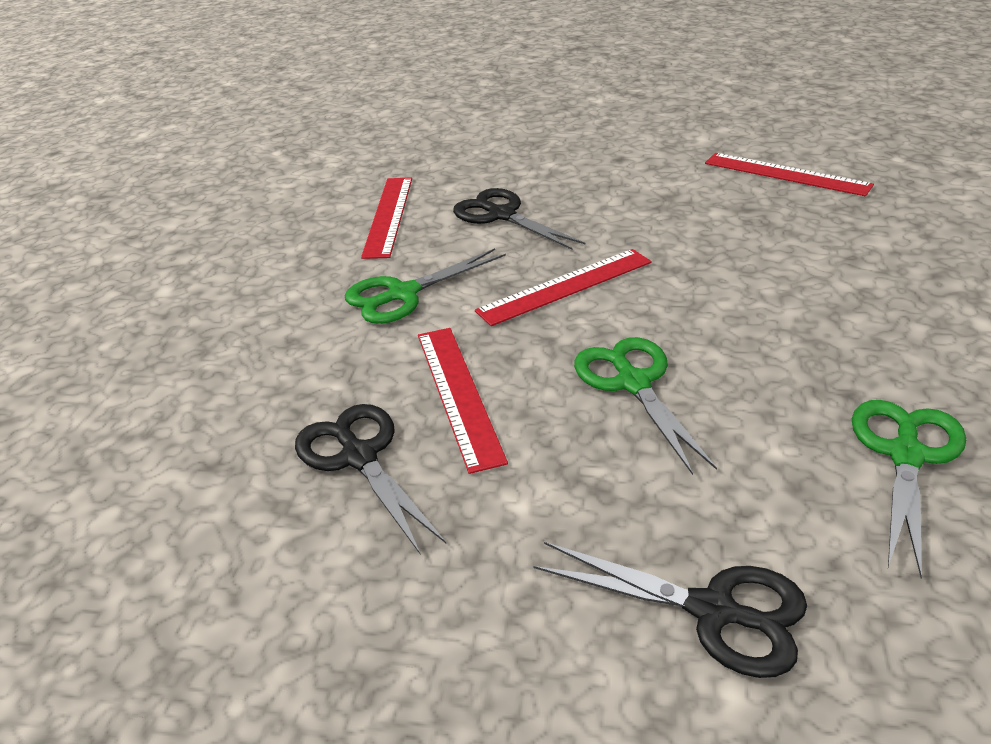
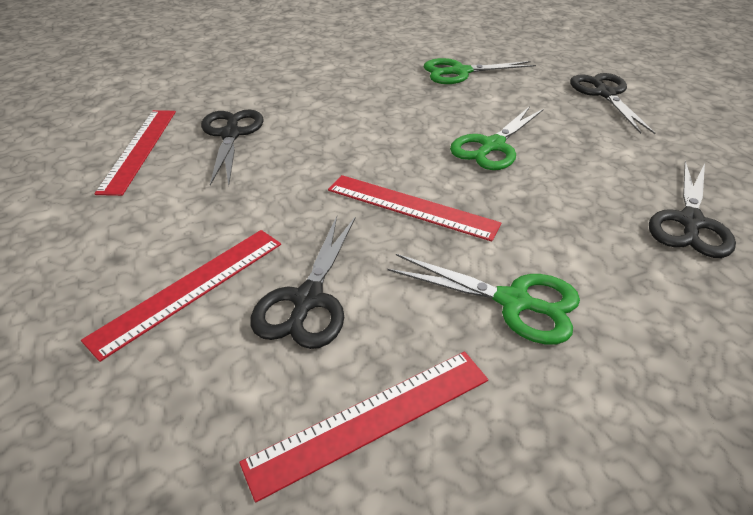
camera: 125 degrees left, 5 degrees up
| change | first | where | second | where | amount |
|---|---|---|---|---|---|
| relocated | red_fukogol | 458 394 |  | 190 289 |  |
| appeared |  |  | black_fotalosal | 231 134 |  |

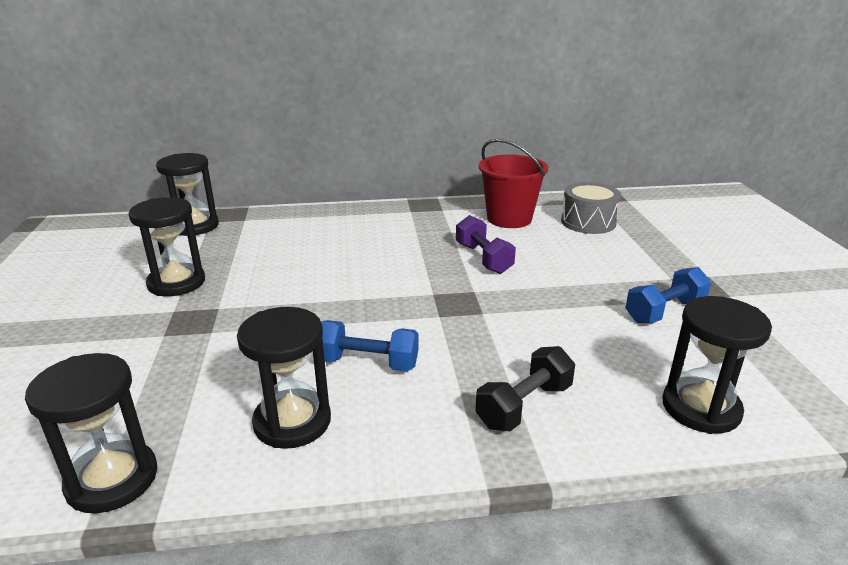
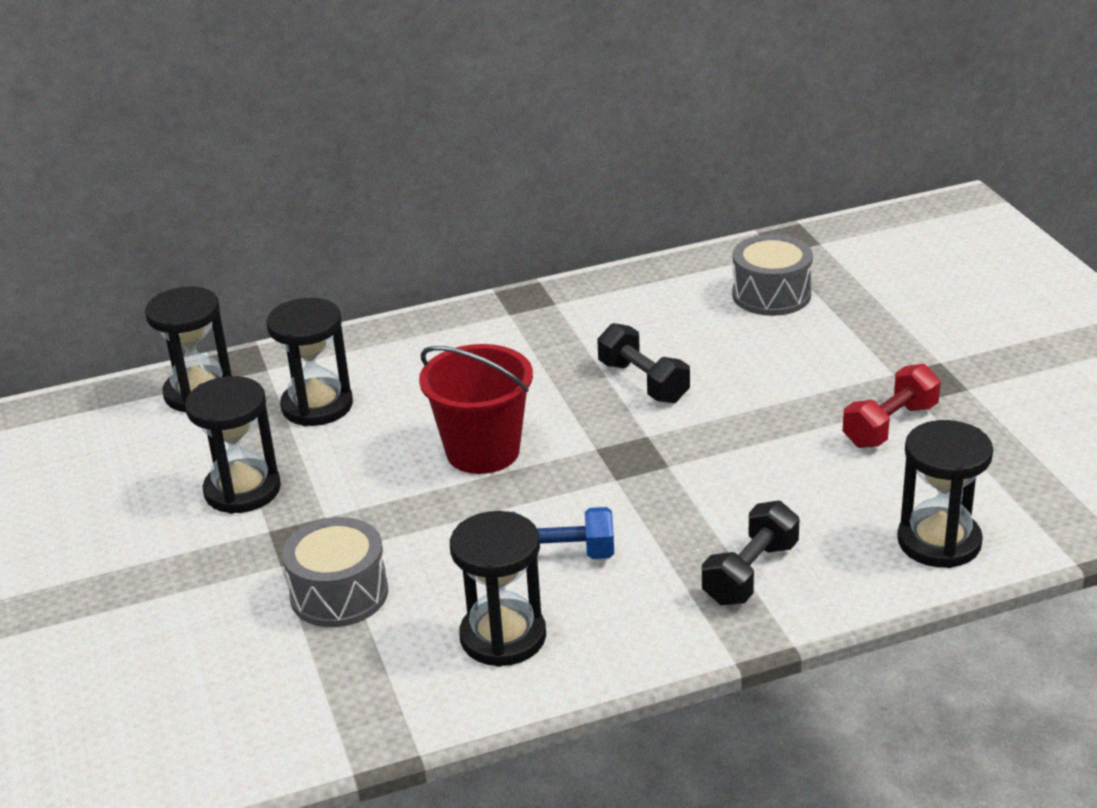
camera: 10 degrees left, 5 degrees up
| change | first | where | second | where | amount |
|---|---|---|---|---|---|
| relocated | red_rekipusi | 509 219 |  | 482 451 |  |
| colour | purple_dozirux | 483 258 | black_dozirux | 643 382 |  |
| colour | blue_dozirux | 664 311 | red_dozirux | 890 425 |  |
| relocated | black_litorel | 112 479 |  | 317 406 |  |
| appeared |  |  | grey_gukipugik | 339 594 |  |

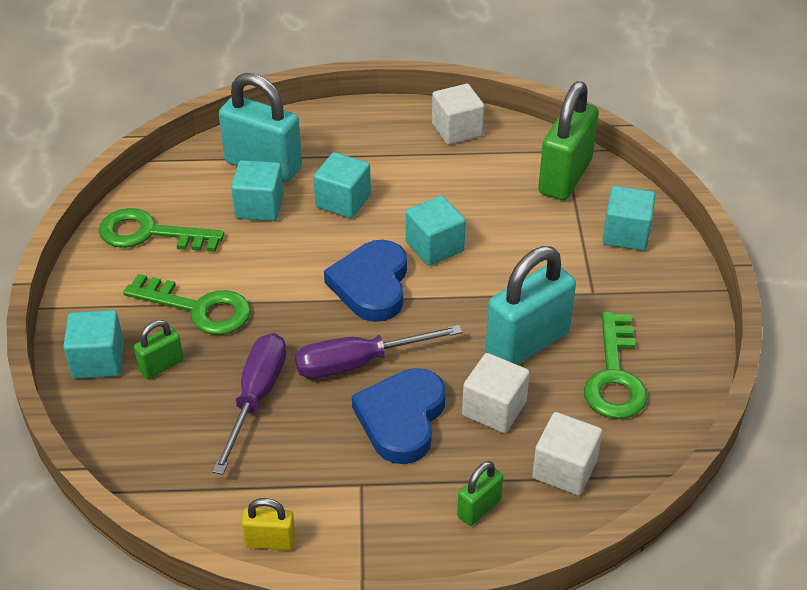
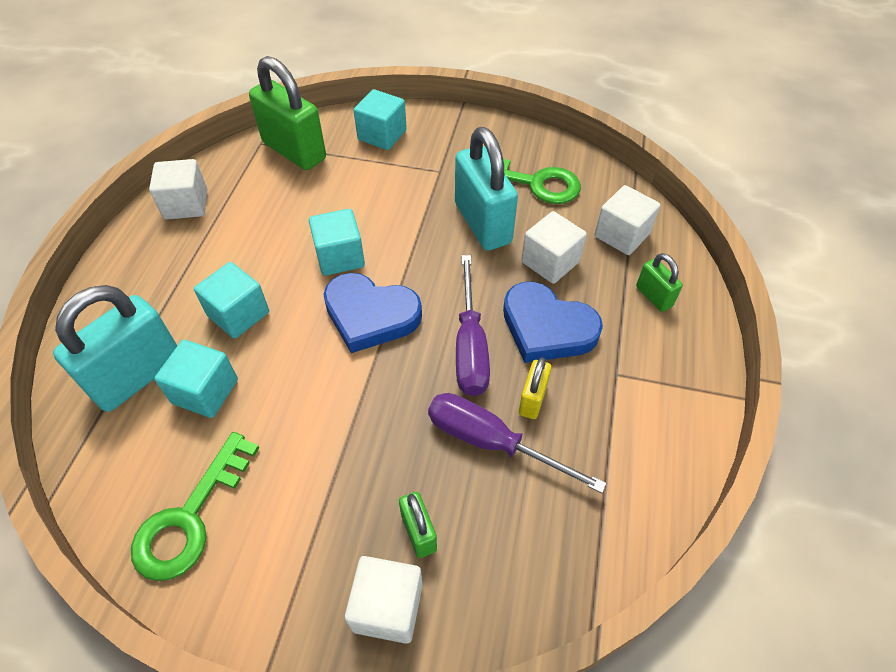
camera: 75 degrees left, 10 degrees up
| change | first | where | second | where | amount |
|---|---|---|---|---|---|
| missing | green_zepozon | 198 308 |  |  |  |
| colour | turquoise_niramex | 98 360 | white_niramex | 387 607 |  |
| relocated | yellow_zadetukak | 270 541 |  | 532 399 |  |

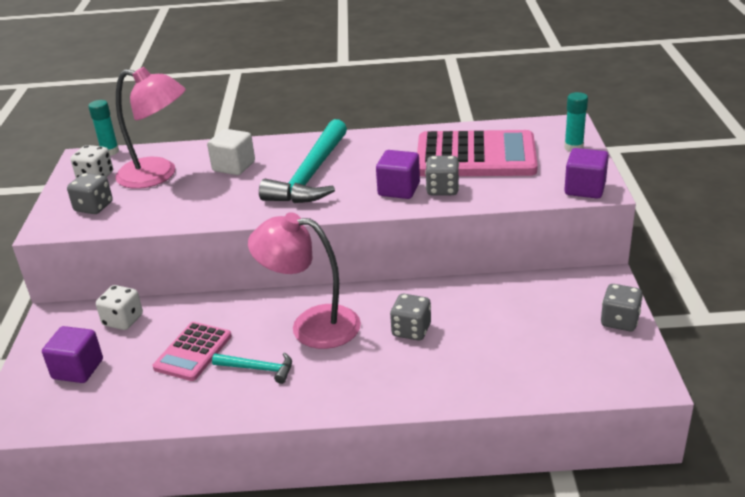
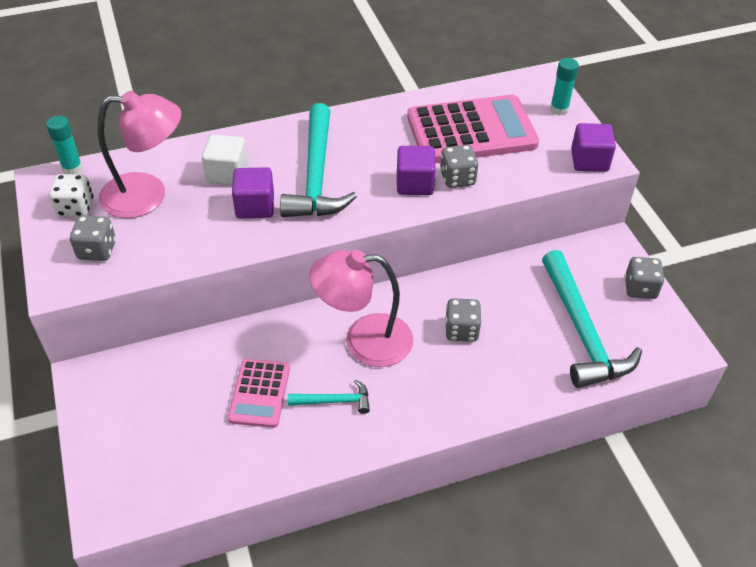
camera: 20 degrees left, 15 degrees up
| change | first | where | second | where | amount |
|---|---|---|---|---|---|
| missing | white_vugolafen | 123 320 |  |  |  |
| relocated | purple_niramex | 78 369 |  | 255 206 |  |
| appeared |  |  | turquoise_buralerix | 582 332 |  |

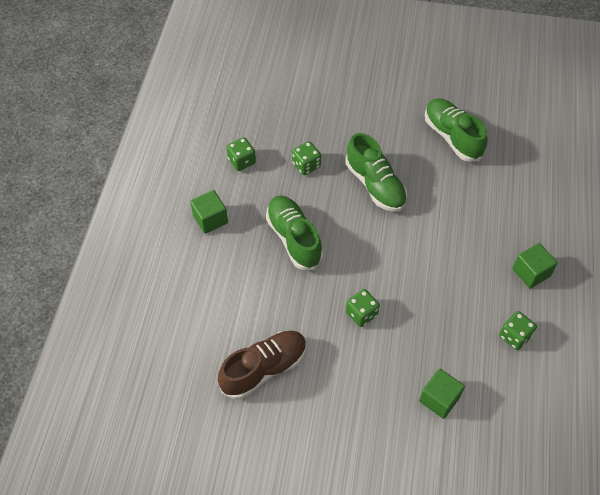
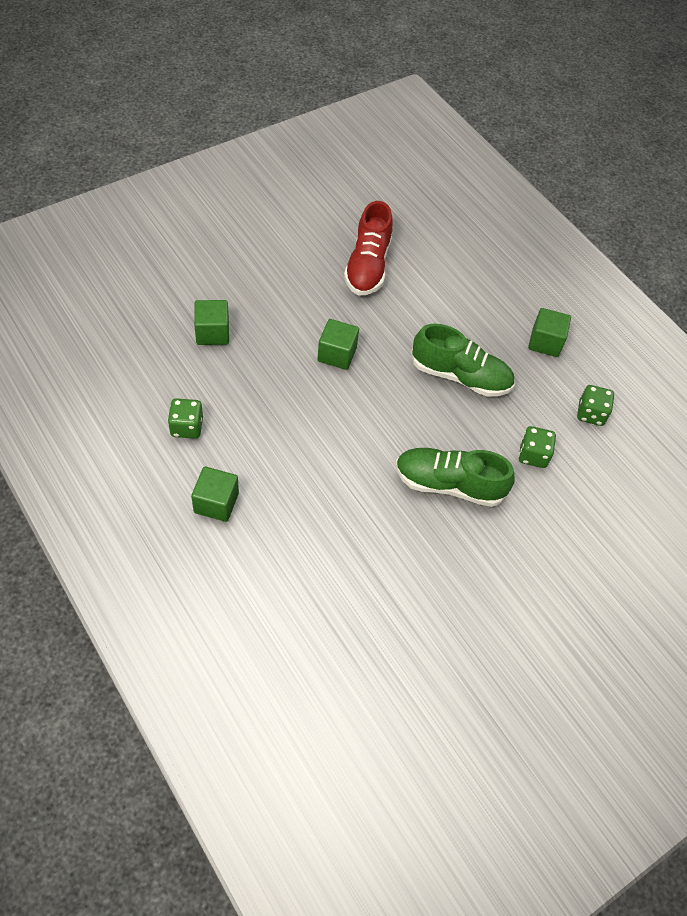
camera: 130 degrees right, 0 degrees up
| change | first | where | second | where | amount |
|---|---|---|---|---|---|
| missing | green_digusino | 452 137 |  |  |  |
| exchanged | green_vugolafen | 361 314 | green_niramex | 337 354 |  |
| colour | brown_digusino | 264 369 | red_digusino | 367 266 |  |

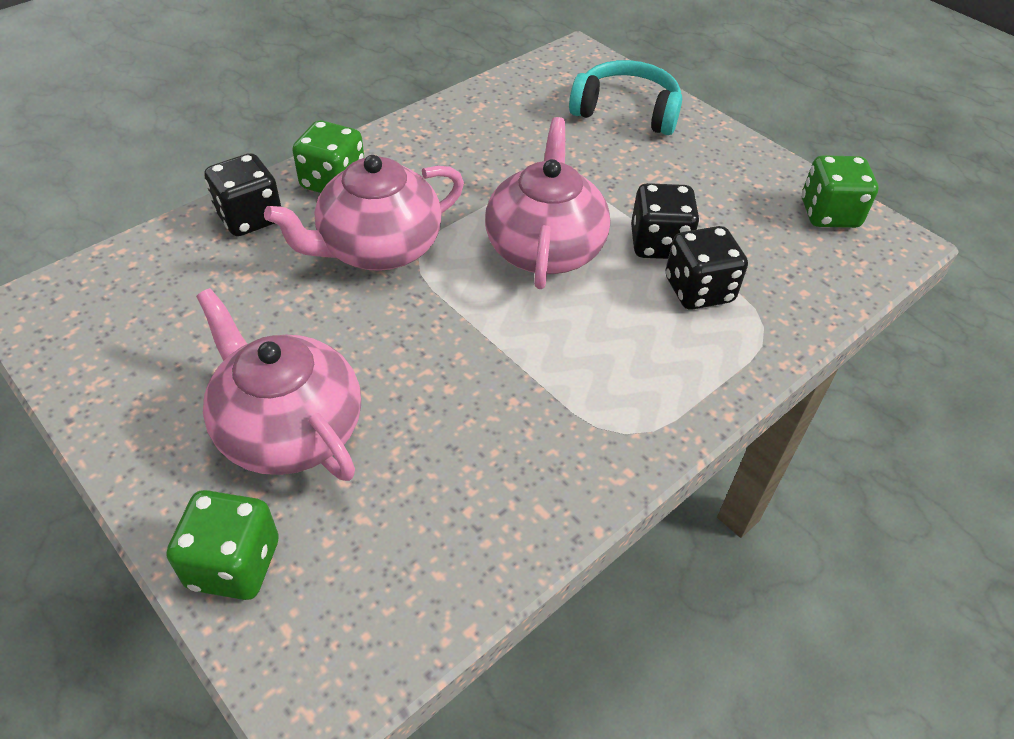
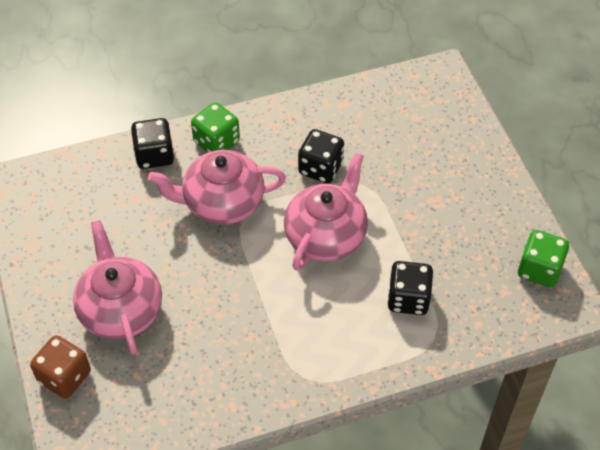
camera: 25 degrees right, 5 degrees up
| change | first | where | second | where | amount |
|---|---|---|---|---|---|
| missing | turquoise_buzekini | 626 111 |  |  |  |
| relocated | black_vugolafen | 659 244 |  | 320 168 |  |
| colour | green_vugolafen | 234 564 | brown_vugolafen | 64 377 |  |

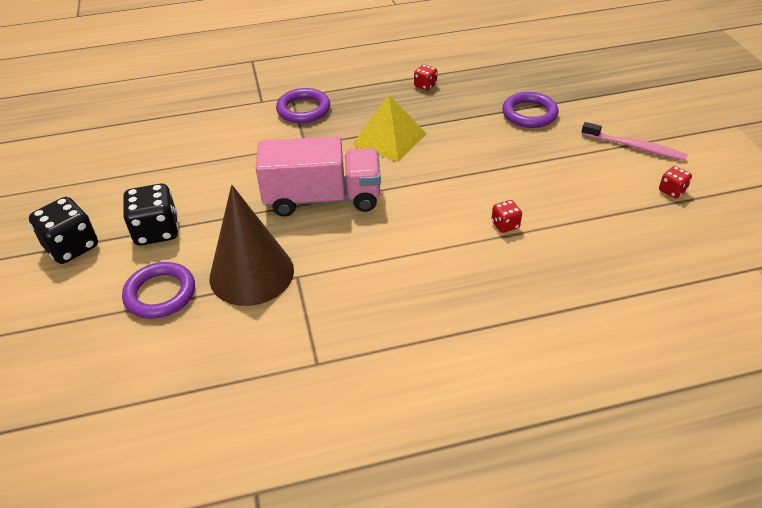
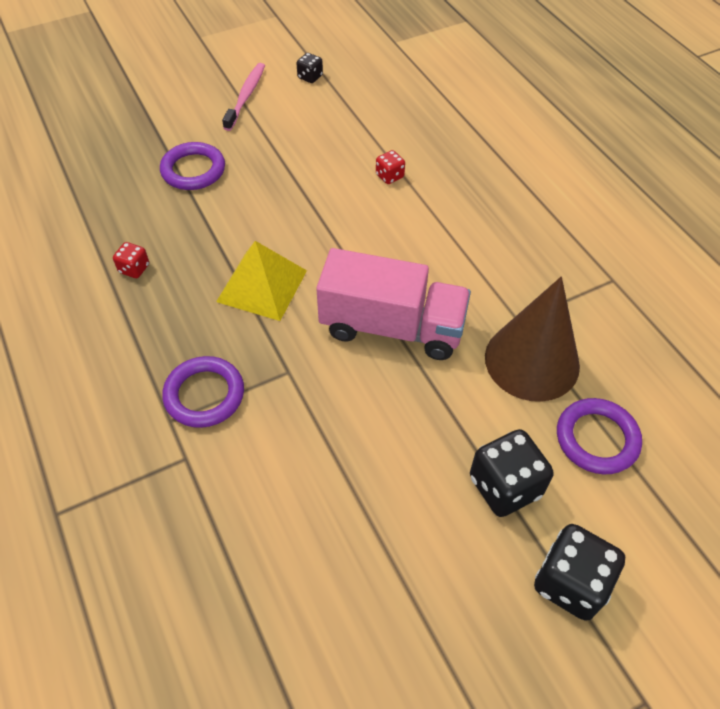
camera: 105 degrees left, 10 degrees up
| change | first | where | second | where | amount |
|---|---|---|---|---|---|
| spun | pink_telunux | 322 198 |  | 392 327 | 120 degrees clockwise |
| colour | red_vugolafen | 672 191 | black_vugolafen | 310 77 |  |

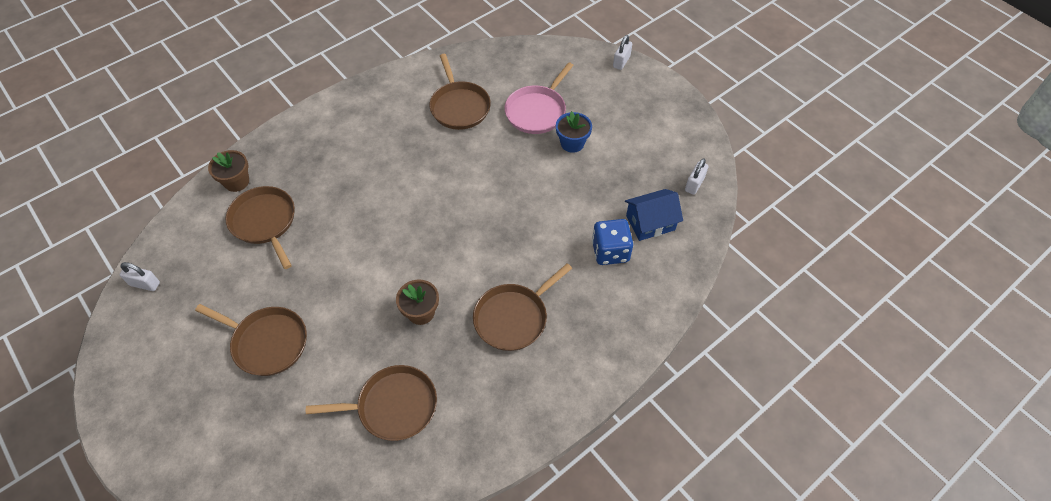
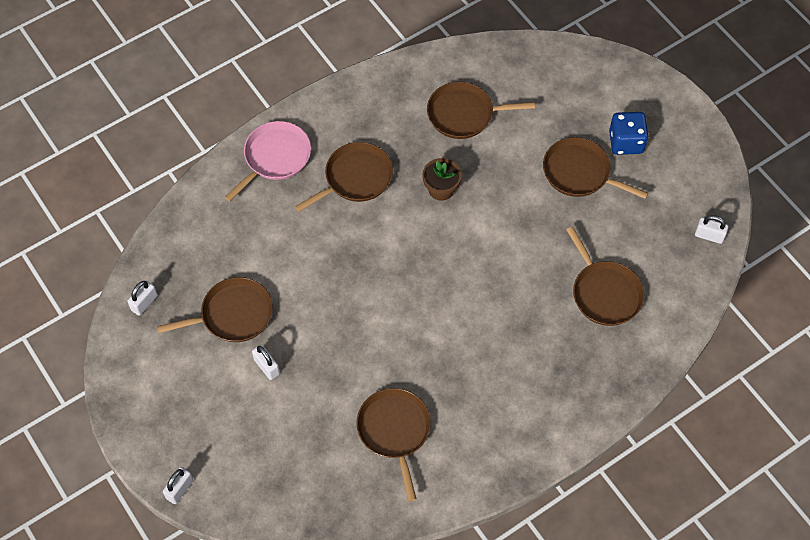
camera: 175 degrees left, 5 degrees up
| change | first | where | second | where | amount |
|---|---|---|---|---|---|
| relocated | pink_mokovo | 537 111 |  | 275 157 |  |
| exchanged | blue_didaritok | 572 143 | white_zadetukak | 266 366 |  |
| missing | brown_didaritok | 236 182 |  |  |  |
| missing | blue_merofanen | 650 223 |  |  |  |
| relocated | blue_vugolafen | 610 251 |  | 626 142 |  |
| appeared |  |  | brown_mokovo | 233 315 |  |

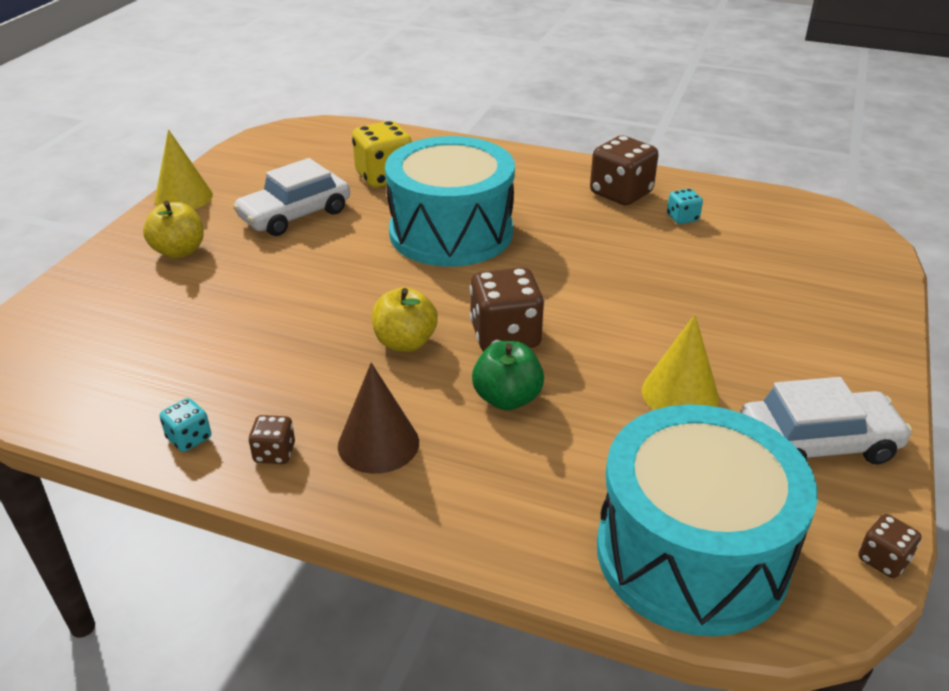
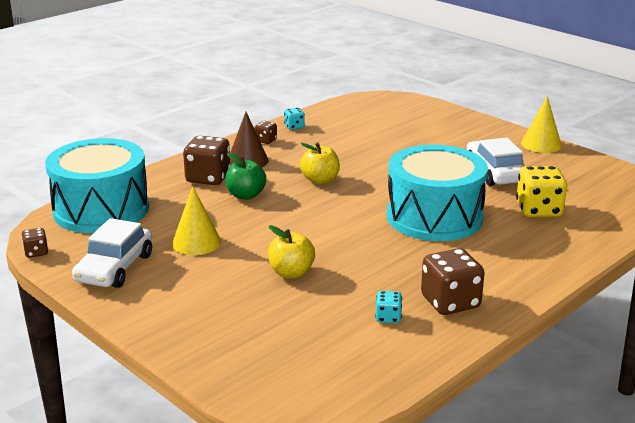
camera: 115 degrees right, 10 degrees down
| change | first | where | second | where | amount |
|---|---|---|---|---|---|
| relocated | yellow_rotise | 179 251 |  | 291 273 |  |
| relocated | brown_vugolafen | 505 336 |  | 208 178 |  |

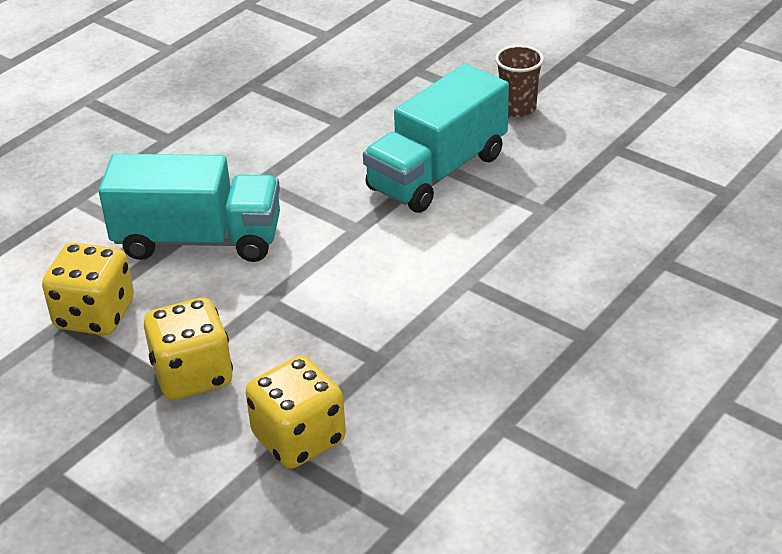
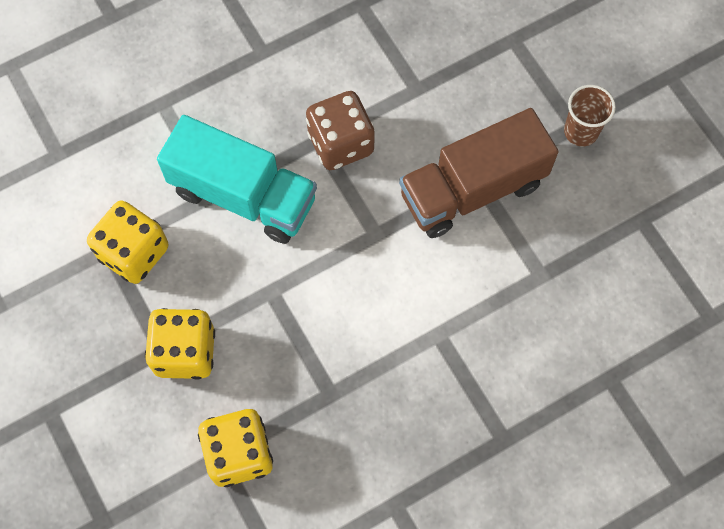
camera: 20 degrees right, 30 degrees up
| change | first | where | second | where | amount |
|---|---|---|---|---|---|
| colour | turquoise_telunux | 437 172 | brown_telunux | 472 189 |  |
| appeared |  |  | brown_vugolafen | 340 143 |  |

